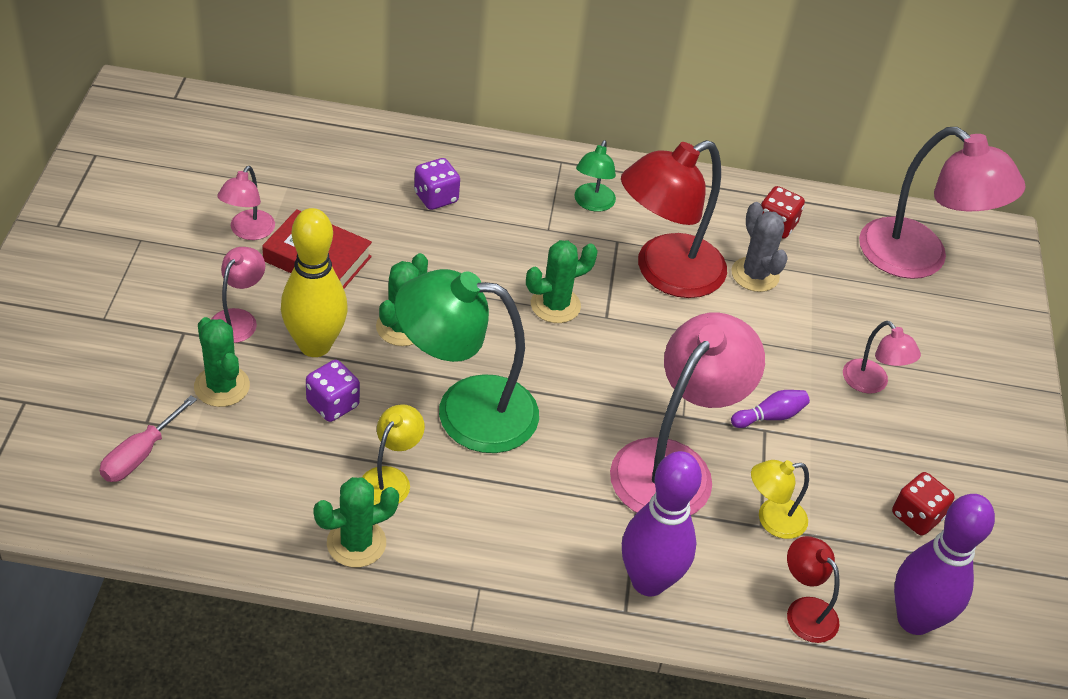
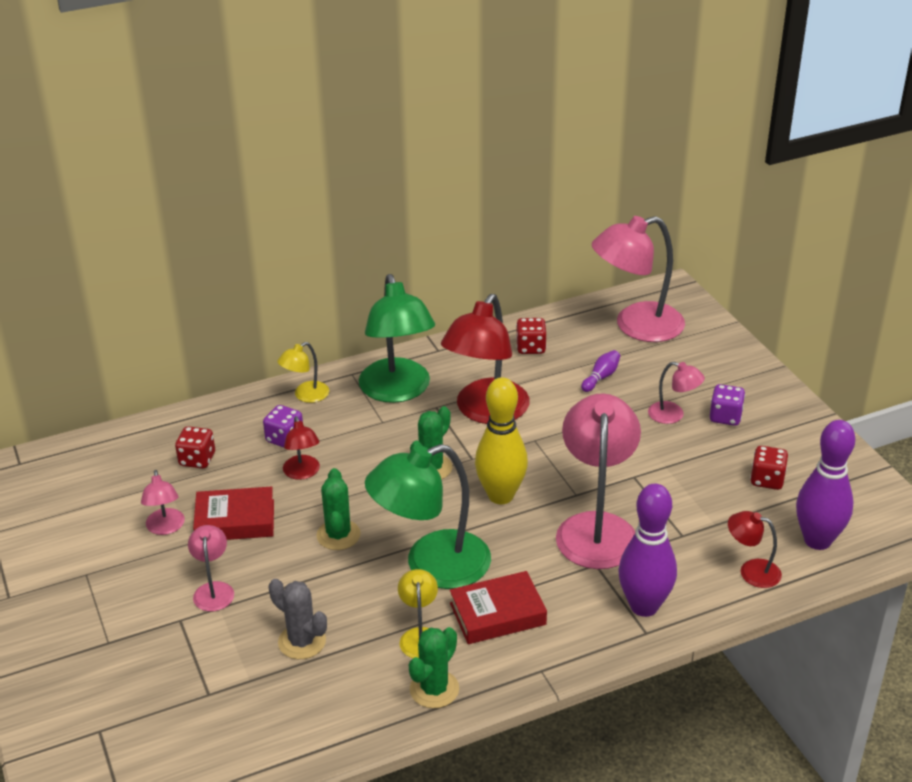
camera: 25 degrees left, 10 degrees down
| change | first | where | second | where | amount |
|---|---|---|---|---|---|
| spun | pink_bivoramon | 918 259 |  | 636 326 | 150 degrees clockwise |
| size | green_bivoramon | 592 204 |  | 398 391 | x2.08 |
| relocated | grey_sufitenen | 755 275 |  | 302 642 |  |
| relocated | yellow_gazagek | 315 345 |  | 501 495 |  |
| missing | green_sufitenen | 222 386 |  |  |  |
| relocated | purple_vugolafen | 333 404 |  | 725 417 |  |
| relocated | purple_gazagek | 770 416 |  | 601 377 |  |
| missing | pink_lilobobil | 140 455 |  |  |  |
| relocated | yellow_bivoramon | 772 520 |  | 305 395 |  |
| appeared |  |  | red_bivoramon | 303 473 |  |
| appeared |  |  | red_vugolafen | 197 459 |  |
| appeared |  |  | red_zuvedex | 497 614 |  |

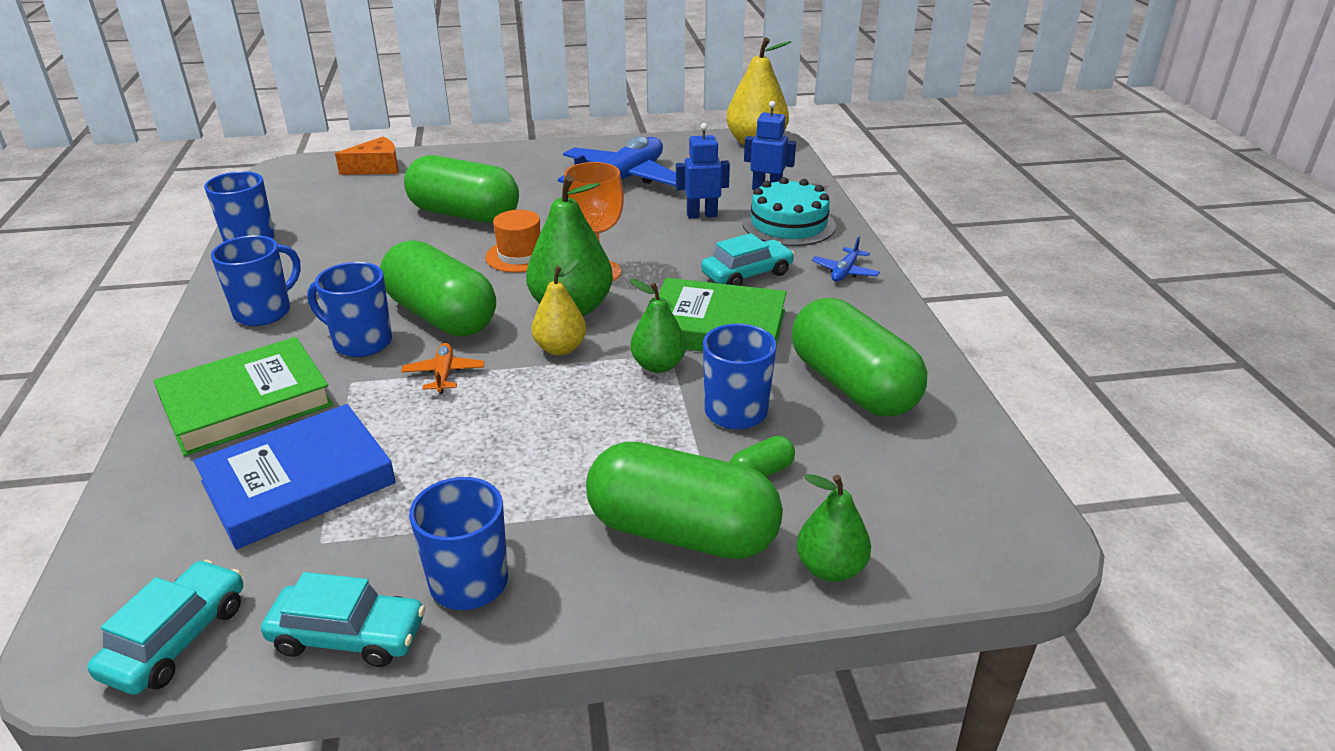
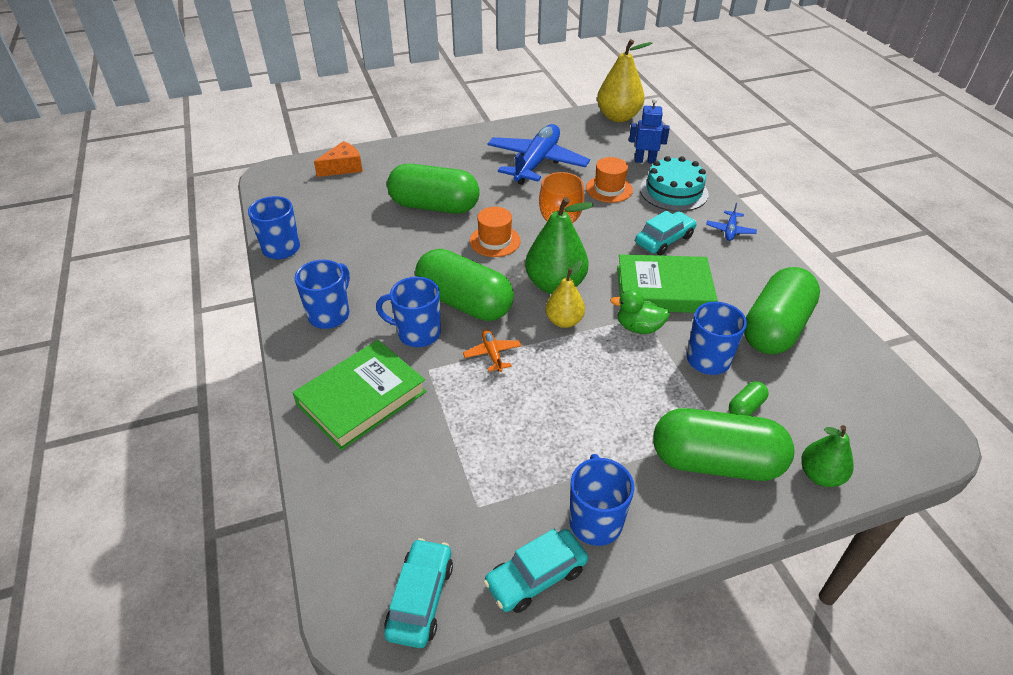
camera: 10 degrees left, 10 degrees up
| change | first | where | second | where | amount |
|---|---|---|---|---|---|
| exchanged | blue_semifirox | 701 215 | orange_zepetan | 609 189 |  |
| exchanged | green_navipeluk | 658 365 | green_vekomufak | 638 327 |  |
| spun | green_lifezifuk | 852 386 |  | 775 328 | 75 degrees clockwise |
| missing | blue_zuvedex | 299 483 |  |  |  |
| spun | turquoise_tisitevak | 348 636 |  | 536 576 | 150 degrees clockwise |

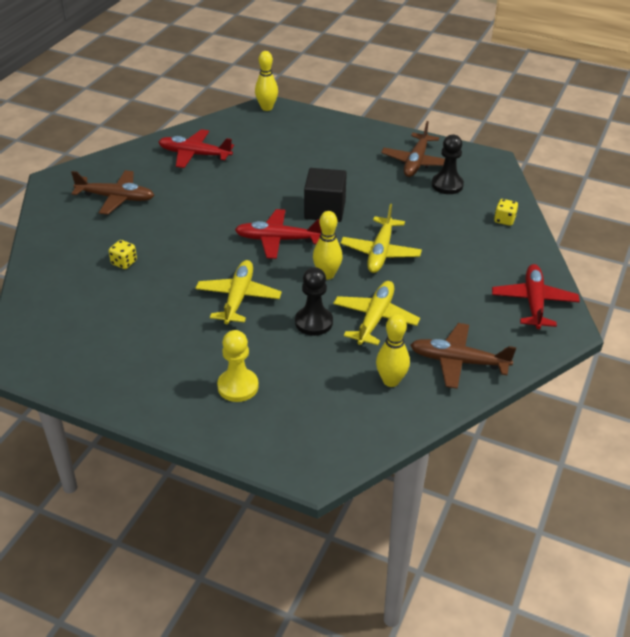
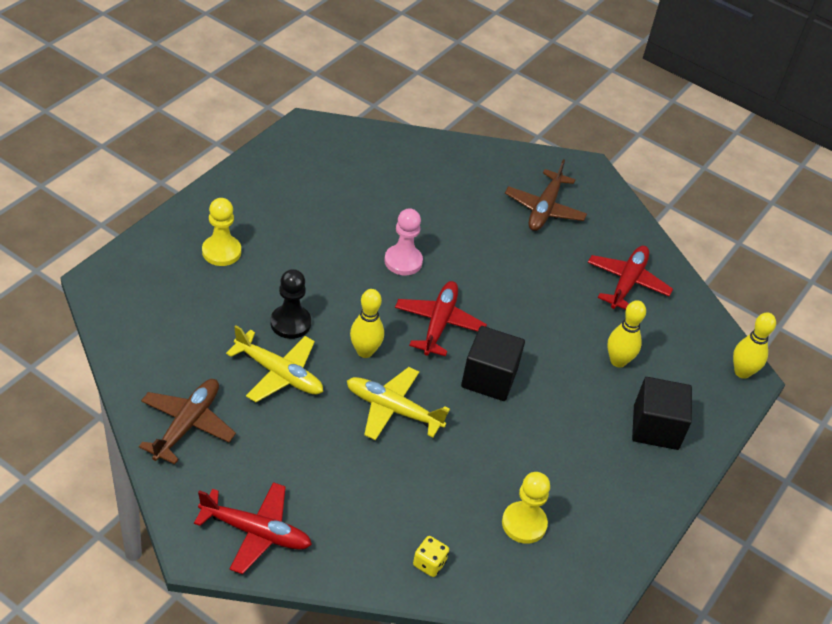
camera: 95 degrees right, 5 degrees up
| change | first | where | second | where | amount |
|---|---|---|---|---|---|
| missing | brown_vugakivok | 416 162 |  |  |  |
| colour | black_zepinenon | 447 185 | yellow_zepinenon | 524 524 |  |
| missing | yellow_vugolafen | 124 262 |  |  |  |
| missing | yellow_vugakivok | 238 298 |  |  |  |
| relocated | yellow_gazagek | 391 381 |  | 618 361 |  |
| appeared |  |  | pink_zepinenon | 403 261 |  |
| appeared |  |  | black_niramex | 656 427 |  |

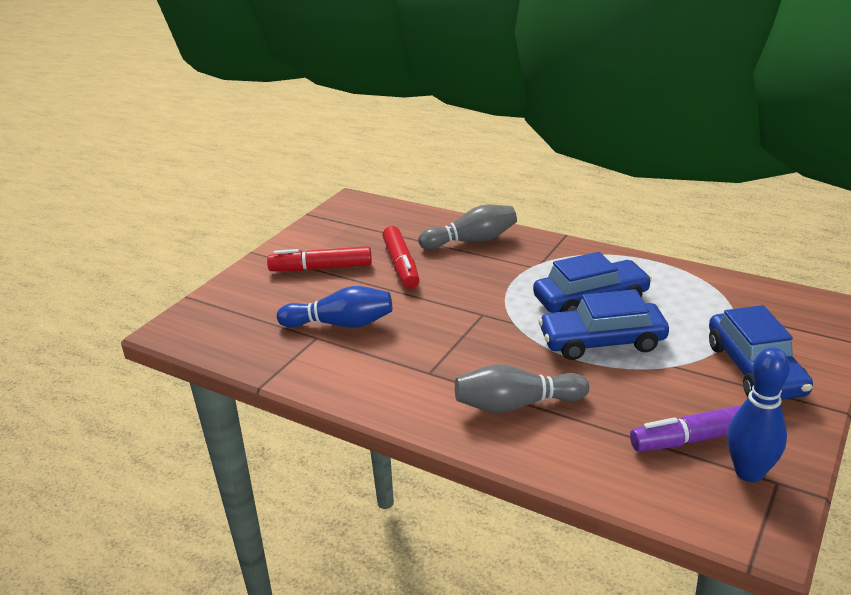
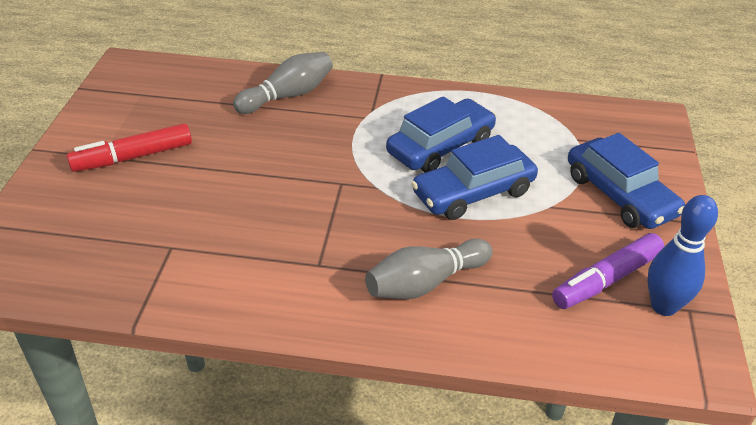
camera: 25 degrees left, 10 degrees up
| change | first | where | second | where | amount |
|---|---|---|---|---|---|
| missing | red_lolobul | 401 265 |  |  |  |
| missing | blue_gazagek | 341 324 |  |  |  |

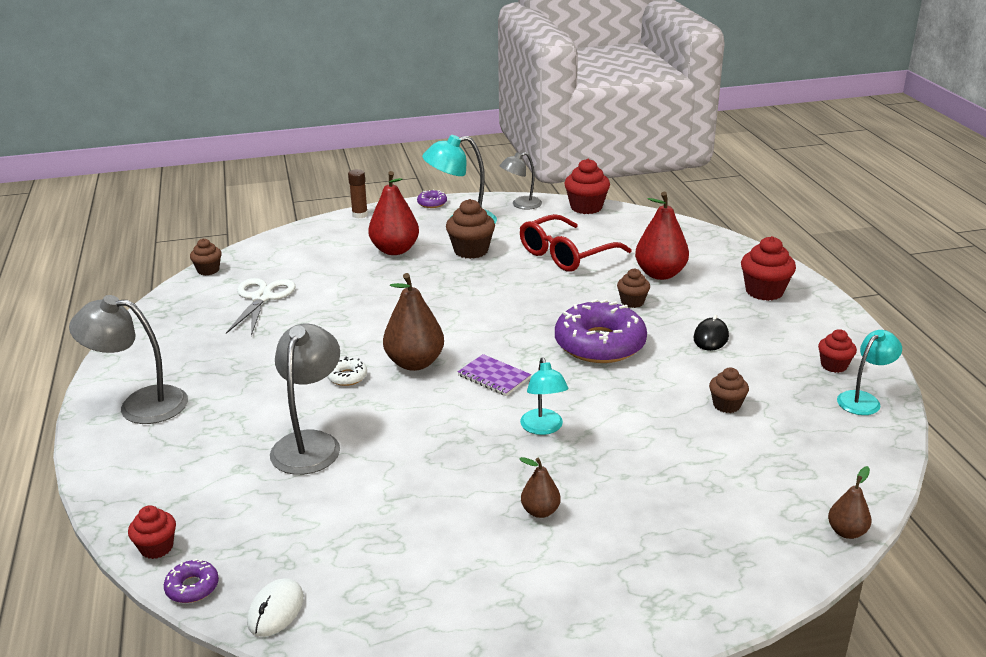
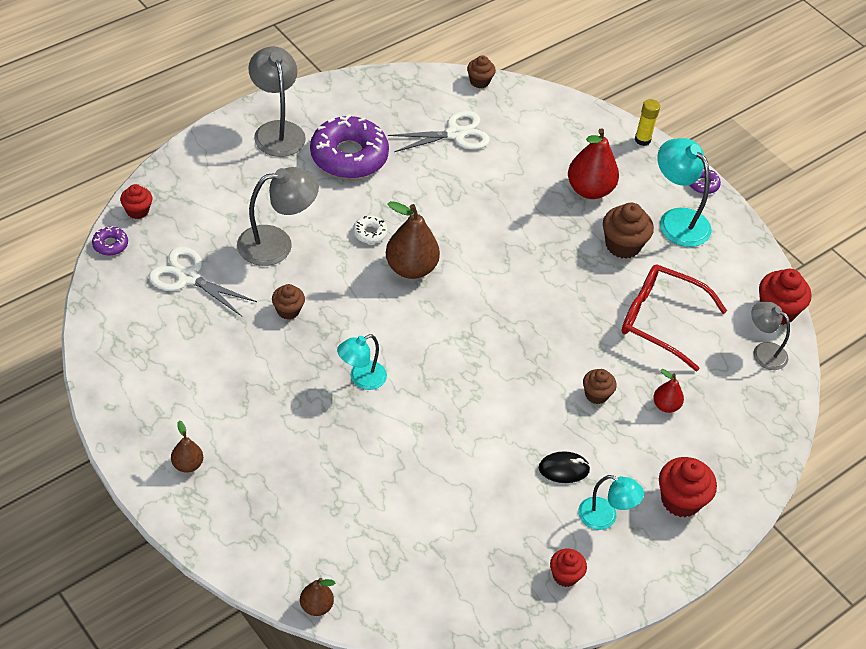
camera: 60 degrees right, 20 degrees up
| change | first | where | second | where | amount |
|---|---|---|---|---|---|
| relocated | grey_bivoramon | 521 205 |  | 763 352 |  |
| colour | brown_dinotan | 360 215 | yellow_dinotan | 642 140 |  |
| size | red_navipeluk | 660 274 |  | 665 405 | x0.53 |
| relocated | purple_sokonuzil | 600 344 |  | 349 156 |  |
| relocated | turquoise_bivoramon | 863 399 |  | 605 517 |  |
| missing | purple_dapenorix | 494 377 |  |  |  |
| relocated | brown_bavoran | 726 405 |  | 288 310 |  |
| relocated | brown_navipeluk | 540 511 |  | 187 464 |  |
| missing | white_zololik | 275 610 |  |  |  |
| appeared |  |  | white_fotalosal | 188 277 |  |

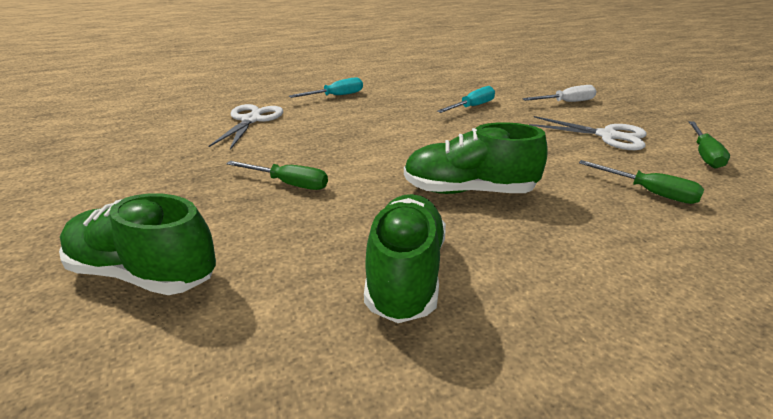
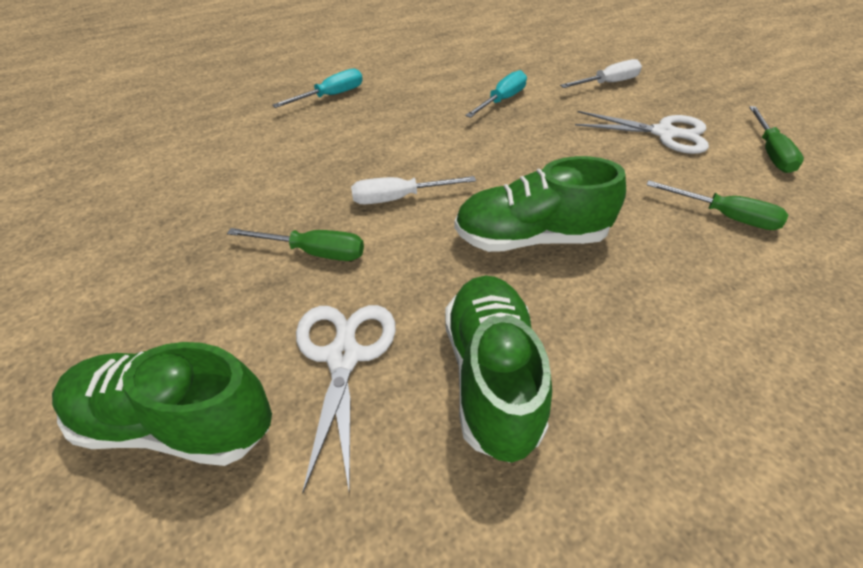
camera: 10 degrees left, 15 degrees up
| change | first | where | second | where | amount |
|---|---|---|---|---|---|
| relocated | white_fotalosal | 251 120 |  | 343 357 |  |
| appeared |  |  | white_lilobobil | 398 198 |  |

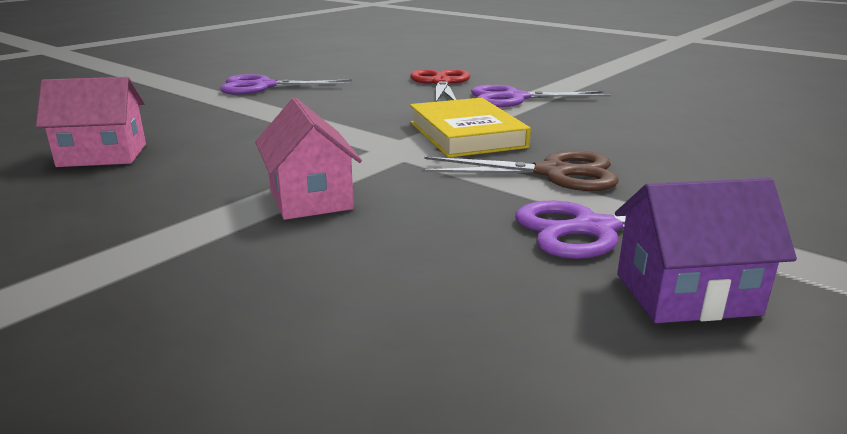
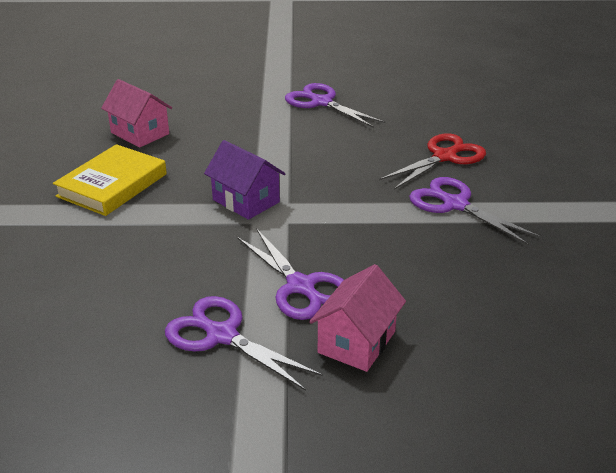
camera: 50 degrees right, 10 degrees up
| change | first | where | second | where | amount |
|---|---|---|---|---|---|
| relocated | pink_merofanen | 310 198 |  | 356 342 |  |
| relocated | yellow_zuvedex | 466 134 |  | 112 185 |  |
| colour | brown_fotalosal | 553 173 | purple_fotalosal | 300 286 |  |
| relocated | purple_merofanen | 686 294 |  | 246 201 |  |

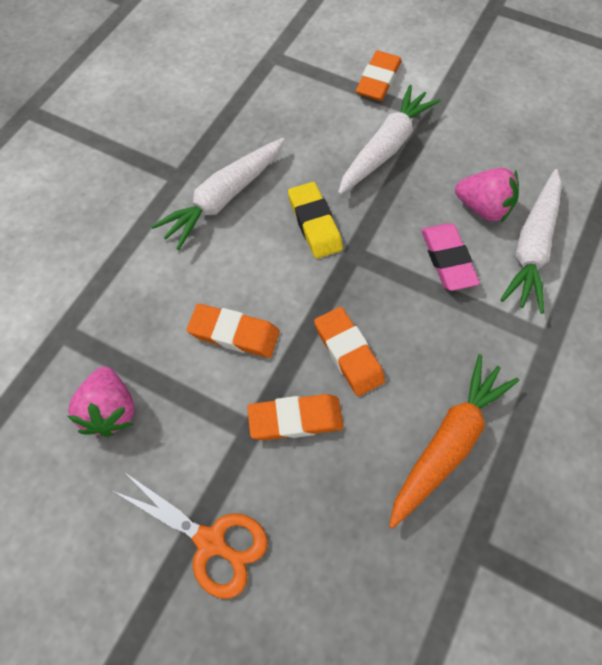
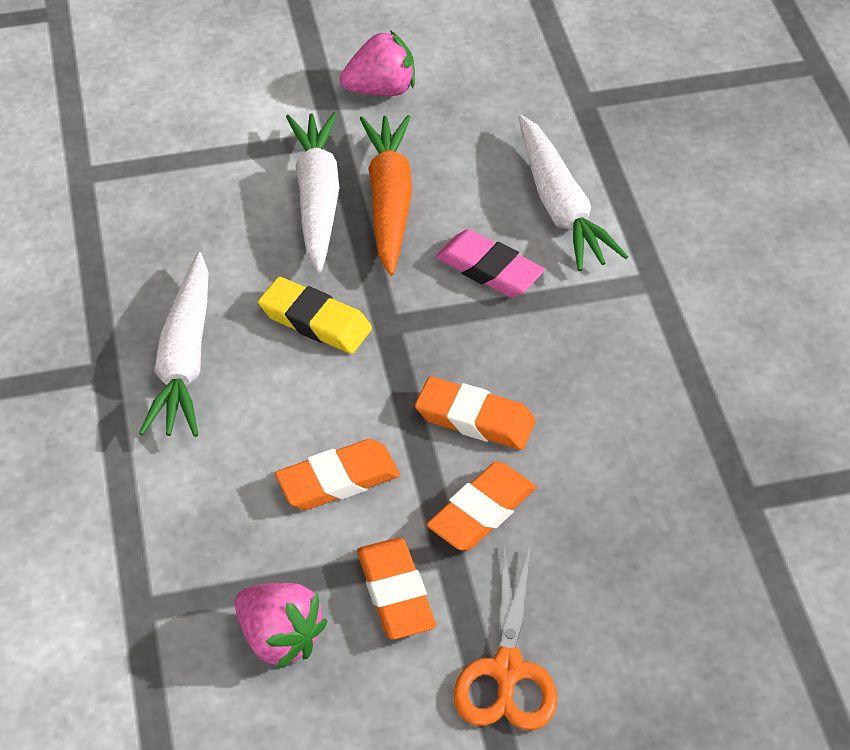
camera: 40 degrees left, 15 degrees down
| change | first | where | second | where | amount |
|---|---|---|---|---|---|
| relocated | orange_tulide | 378 80 |  | 395 593 |  |
| relocated | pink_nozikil | 483 208 |  | 381 90 |  |
| relocated | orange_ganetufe | 448 442 |  | 389 201 |  |
| spun | orange_fotalosal | 211 542 |  | 507 670 | 105 degrees clockwise |

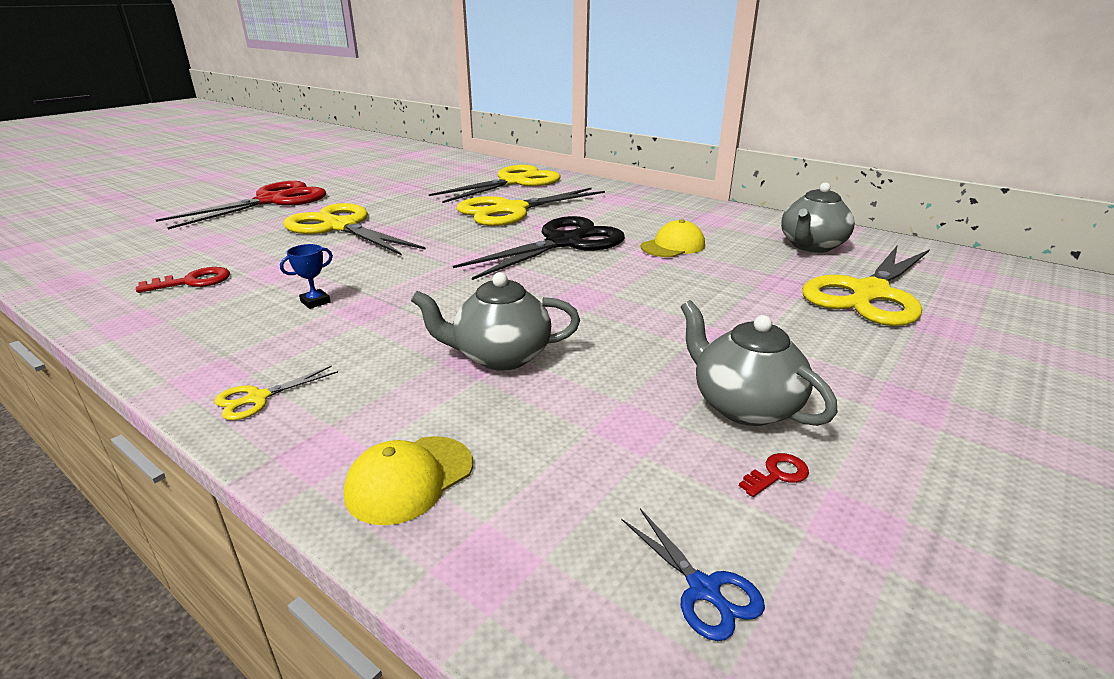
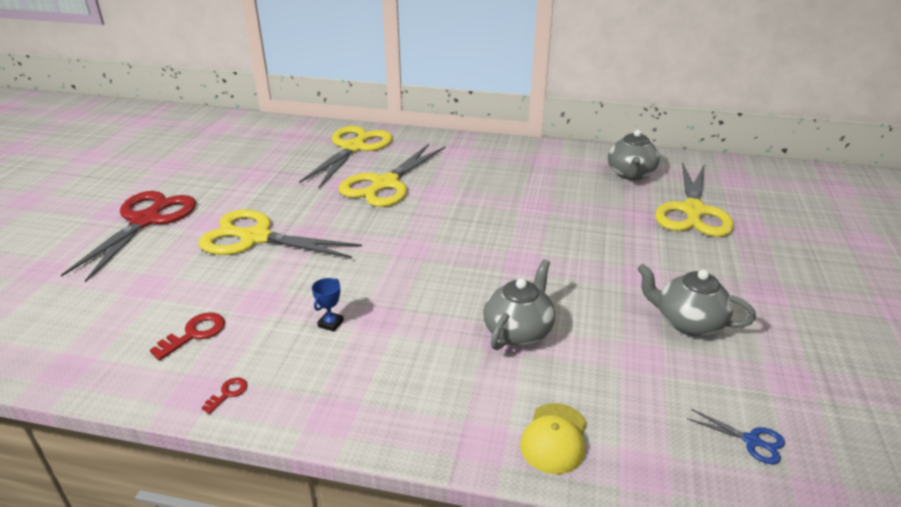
camera: 25 degrees left, 5 degrees up
| change | first | where | second | where | amount |
|---|---|---|---|---|---|
| missing | black_fotalosal | 564 243 |  |  |  |
| missing | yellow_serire | 673 246 |  |  |  |
| spun | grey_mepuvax | 500 356 |  | 518 331 | 150 degrees clockwise |
| missing | yellow_fotalosal | 258 398 |  |  |  |
| relocated | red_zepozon | 777 474 |  | 228 393 |  |

